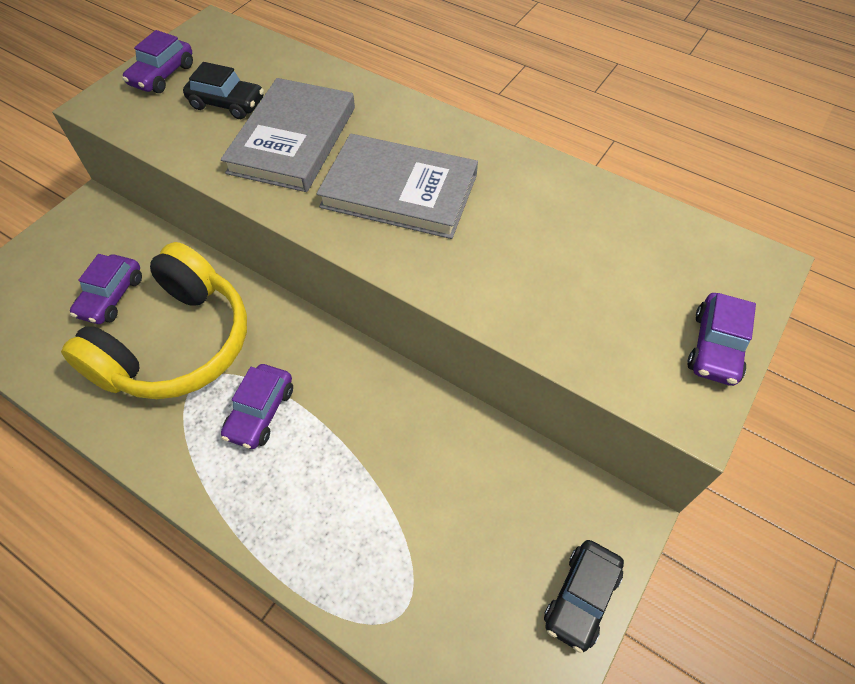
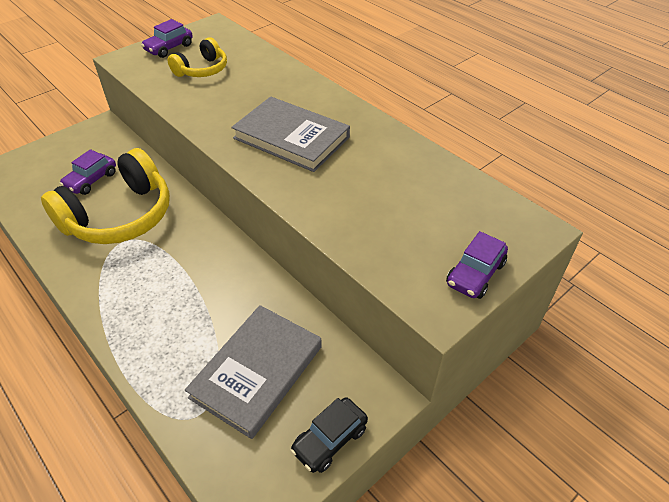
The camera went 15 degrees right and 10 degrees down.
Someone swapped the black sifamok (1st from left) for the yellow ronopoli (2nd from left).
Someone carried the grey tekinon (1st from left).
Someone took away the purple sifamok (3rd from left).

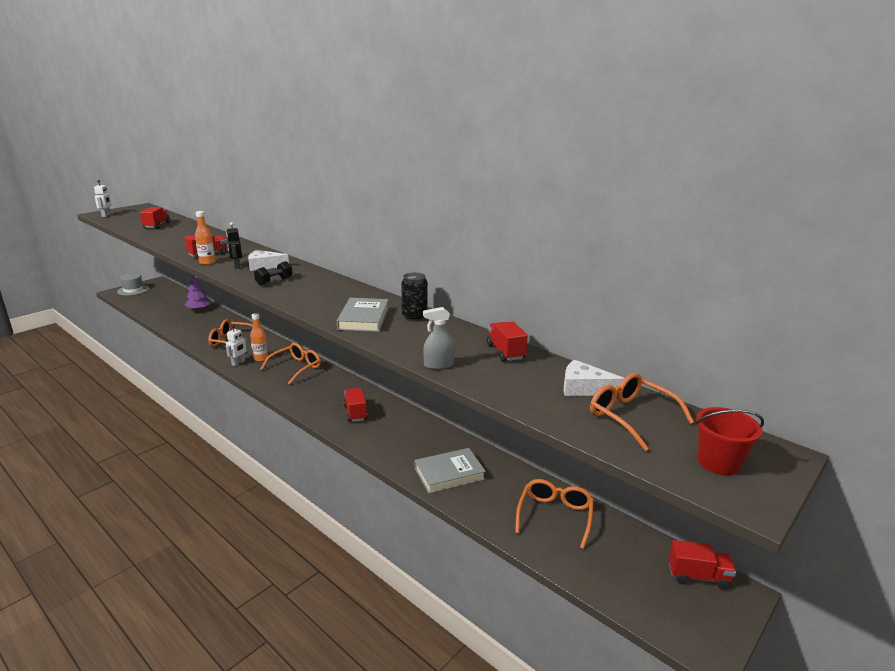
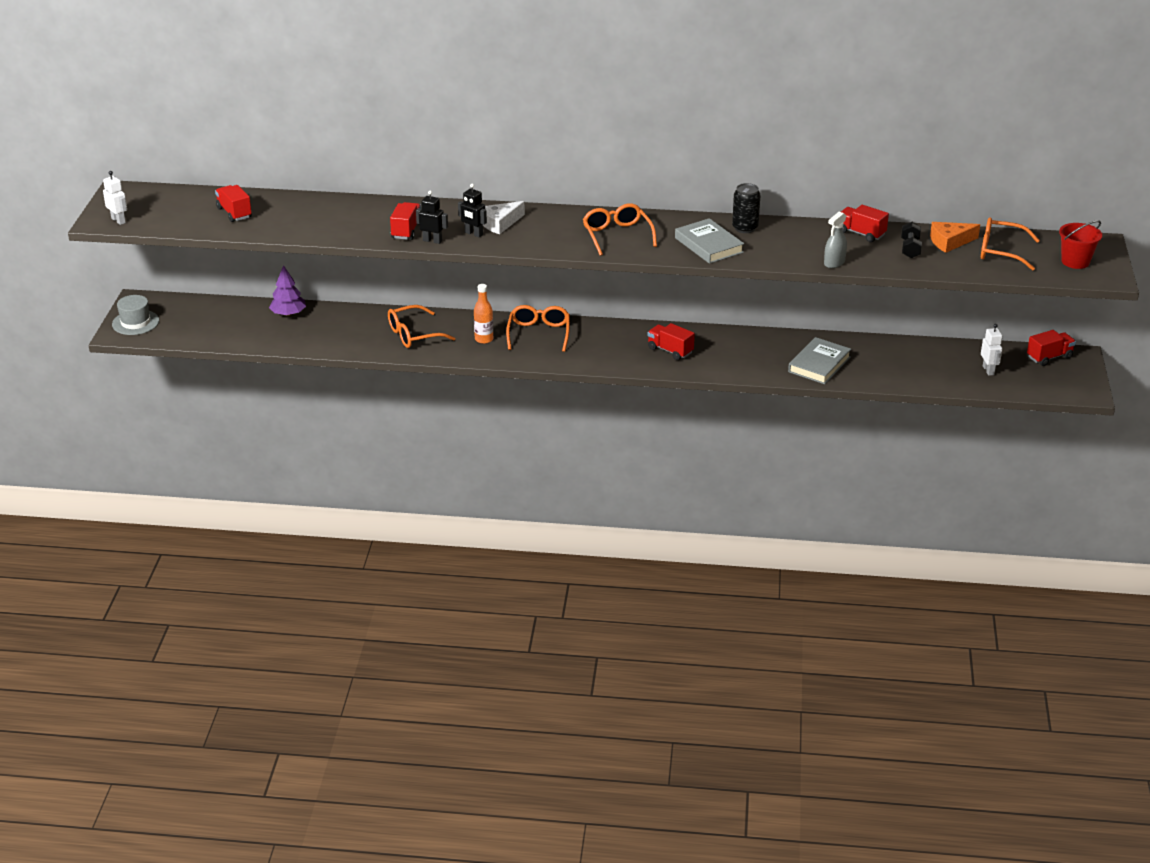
The camera went 35 degrees left and 10 degrees up.
Someone swapped the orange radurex (1st from left) for the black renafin (1st from left).
Someone carried the white renafin (2nd from left).
Someone carried the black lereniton.
Someone carried the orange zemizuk (3rd from left).
Someone repainted the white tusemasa (2nd from left), which became the orange tusemasa.

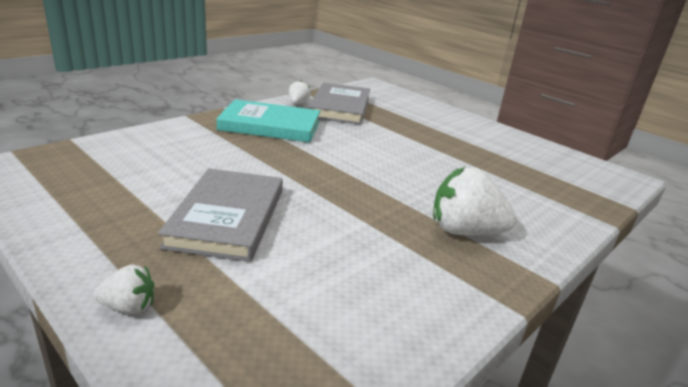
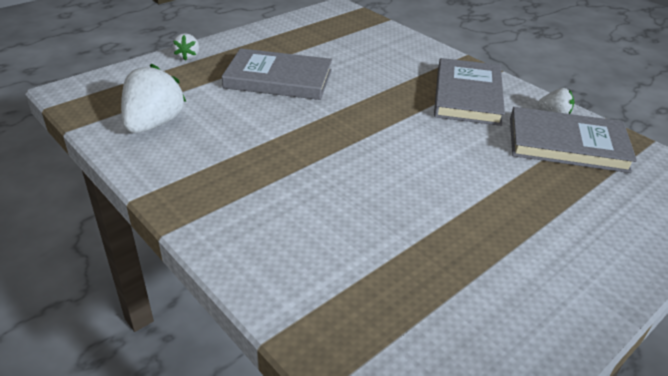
The camera went 95 degrees right and 10 degrees up.
Someone repainted the turquoise tekinon, which became the grey tekinon (2nd from left).
Someone carried the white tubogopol (3rd from left in the first image).

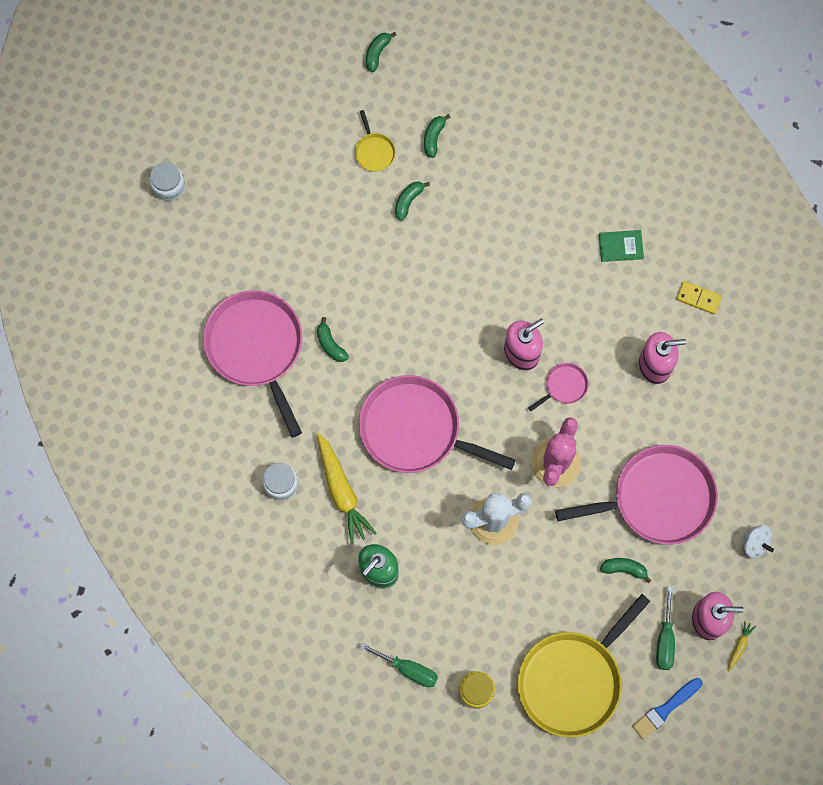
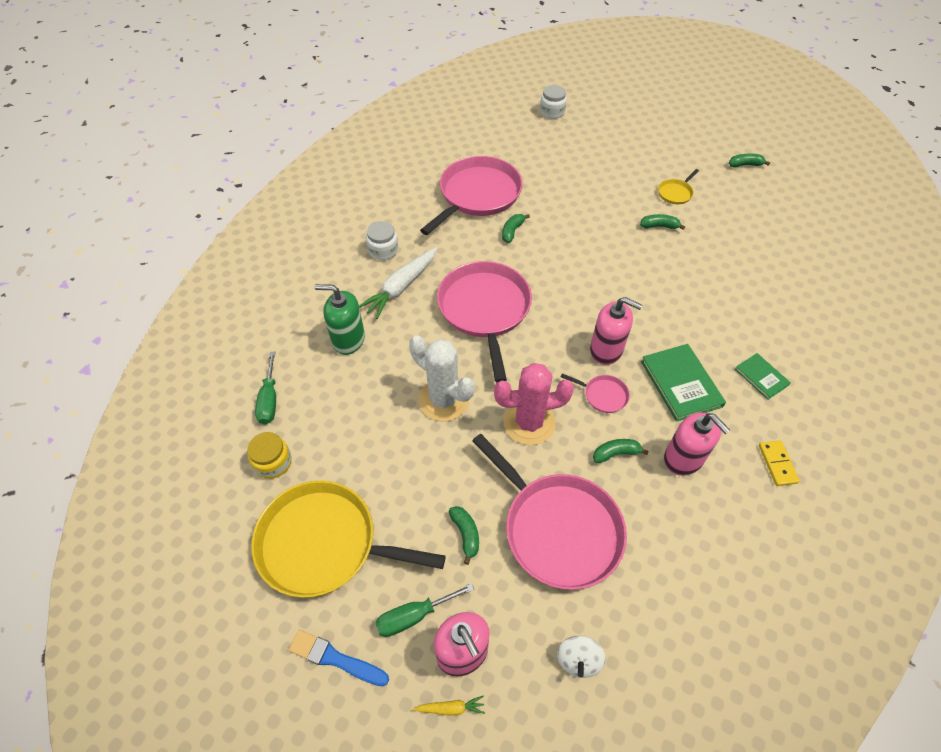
The camera went 60 degrees right and 20 degrees down.
Someone repainted the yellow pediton (1st from left), which became the white pediton.
Someone carried the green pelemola (4th from left in the first image).
Someone put down the green tekinon (1st from left).

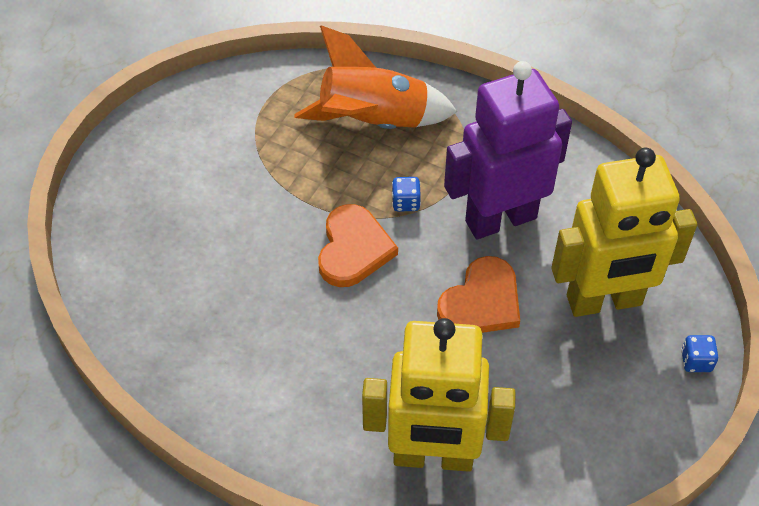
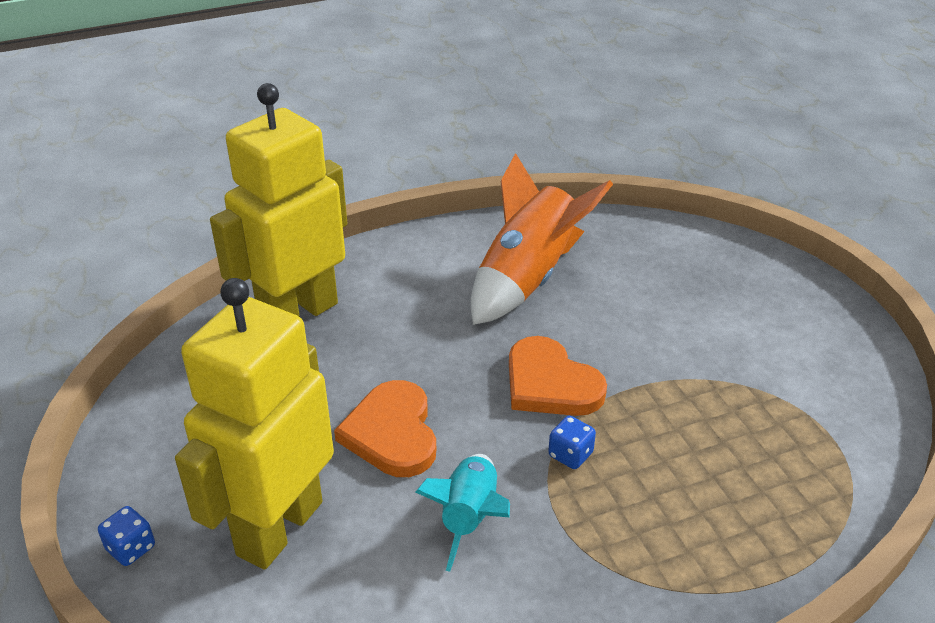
The camera went 130 degrees right and 15 degrees down.
Someone carried the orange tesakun.
Someone swapped the purple renafin for the turquoise tesakun.

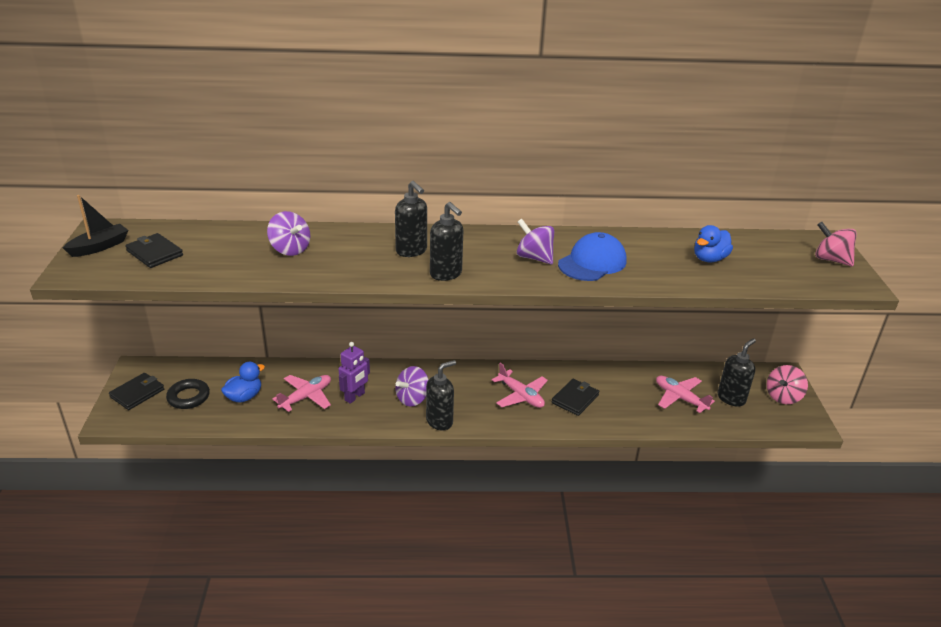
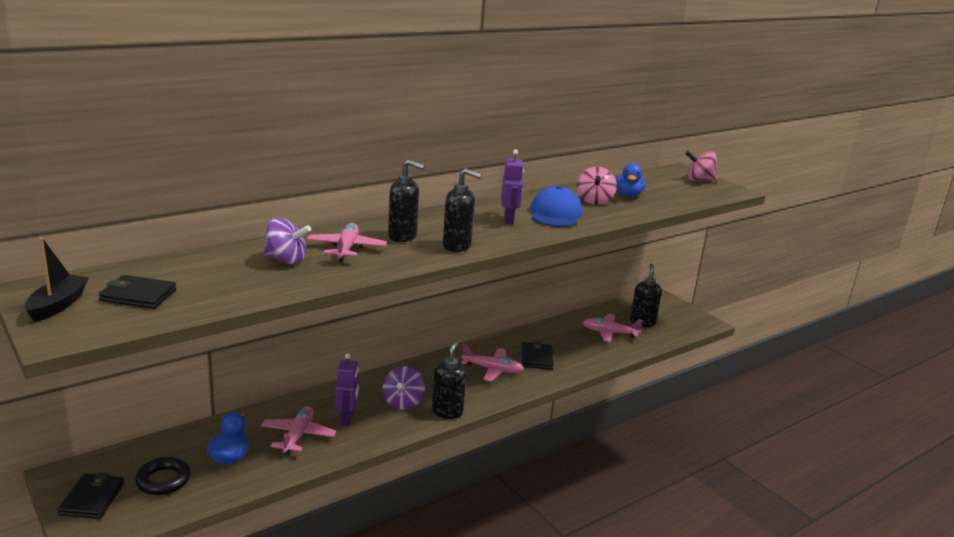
The camera went 35 degrees left and 10 degrees down.
Someone swapped the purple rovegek (3rd from left) for the purple renafin (2nd from left).
Someone carried the pink rovegek (1st from left).
Someone put down the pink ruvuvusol (2nd from left).

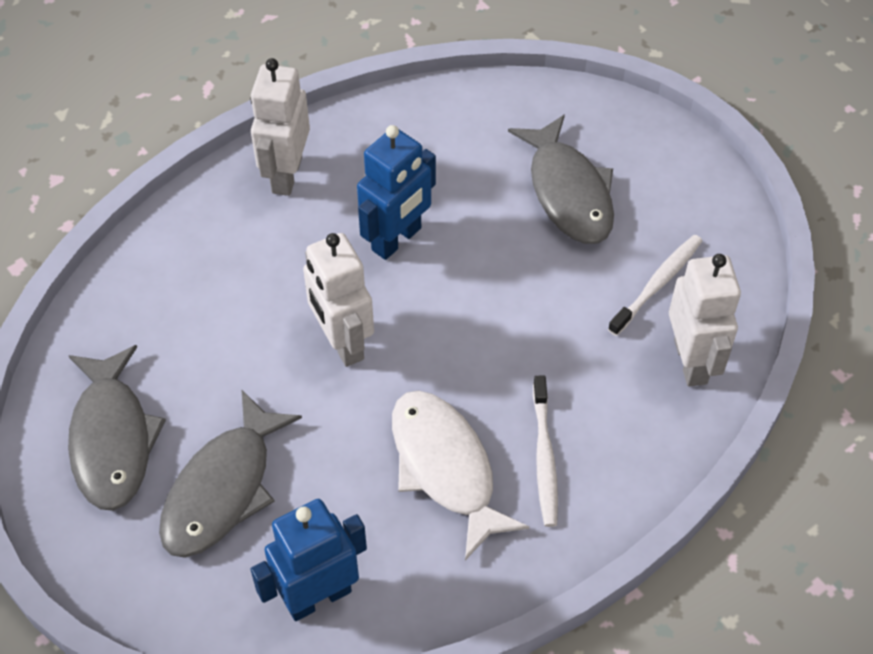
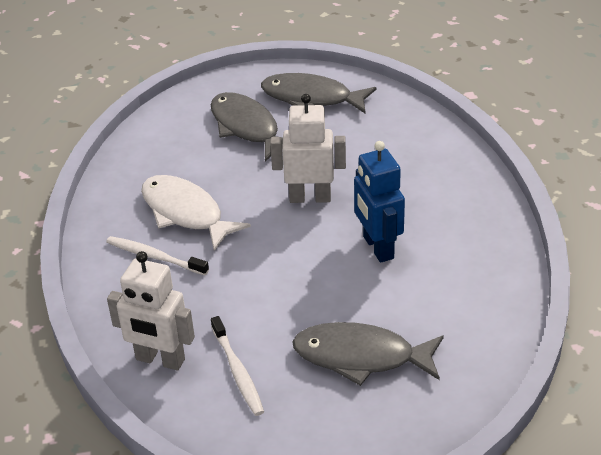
The camera went 120 degrees right and 15 degrees down.
Someone took away the white renafin (1st from left).
Someone took away the blue renafin (1st from left).
Someone rotated the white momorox by 135 degrees counterclockwise.

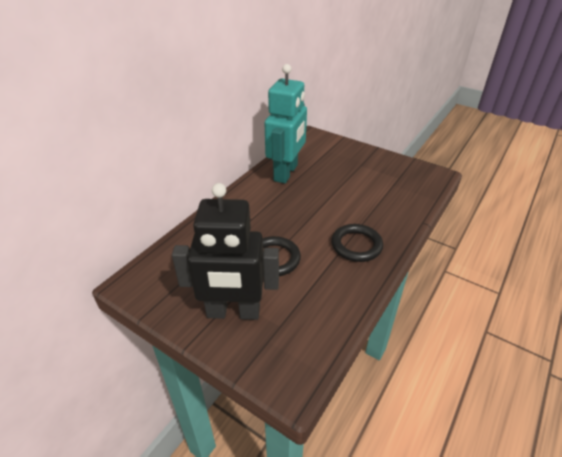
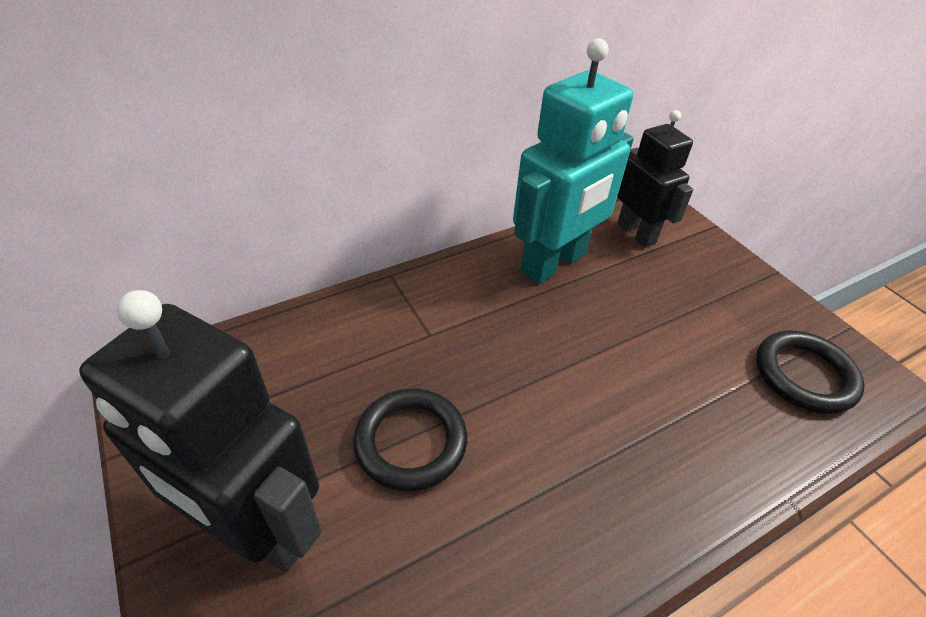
The camera went 25 degrees right and 5 degrees up.
Someone carried the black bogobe (2nd from left).
Someone put down the black renafin (2nd from left).

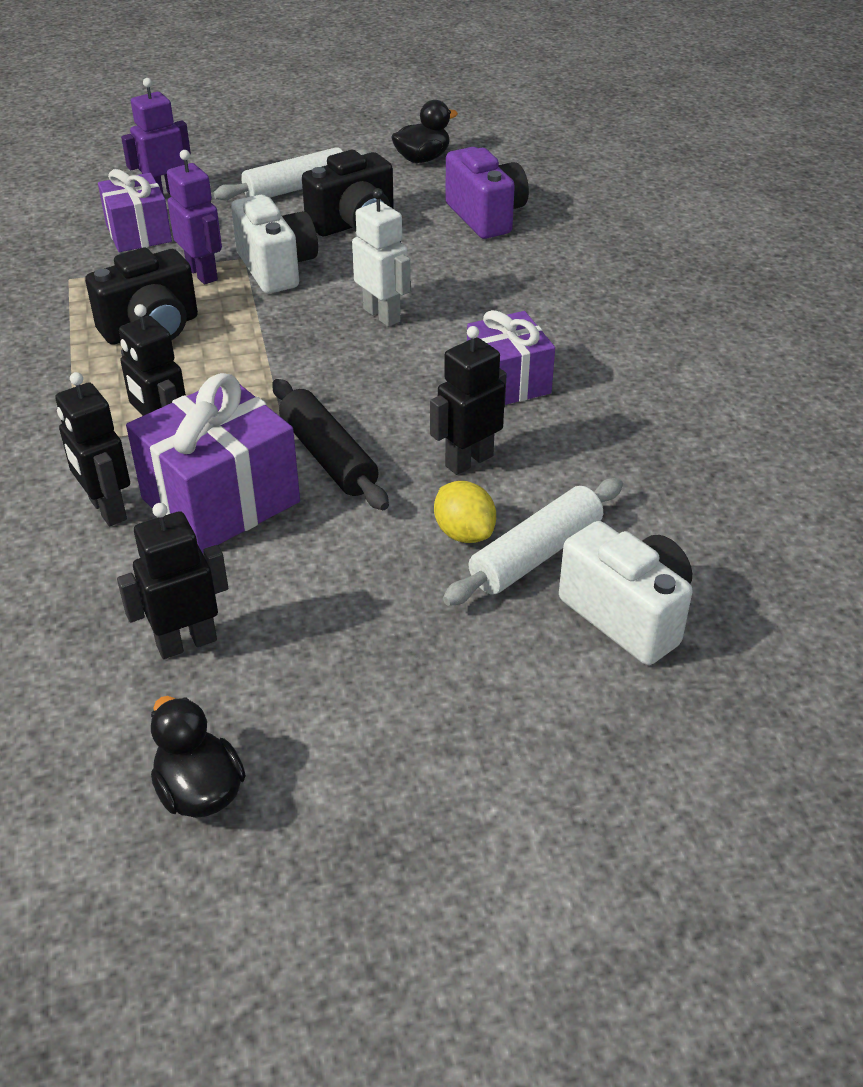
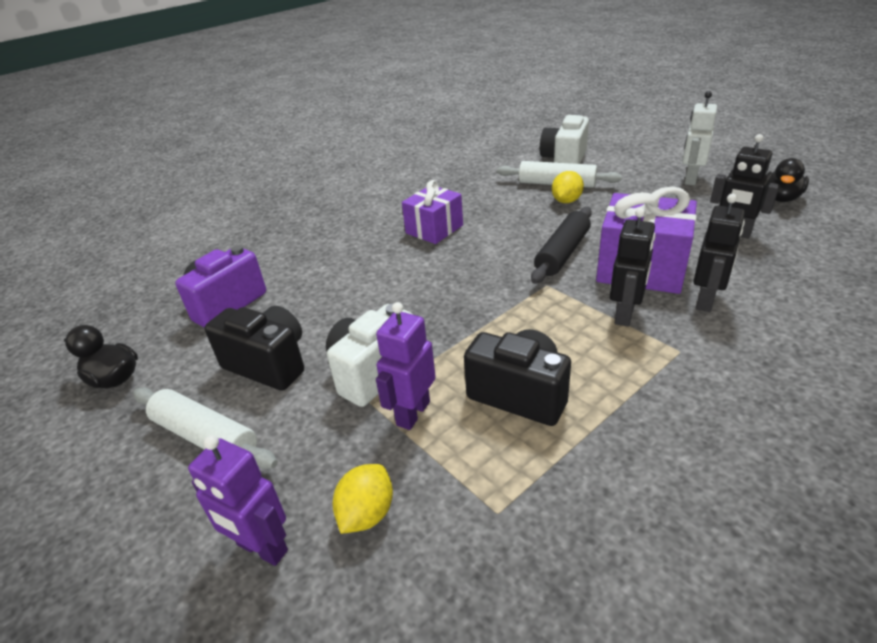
The camera went 115 degrees left and 5 degrees down.
Someone swapped the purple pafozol (1st from left) for the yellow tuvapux (1st from left).
Someone carried the white renafin.
Someone took away the black renafin (4th from left).

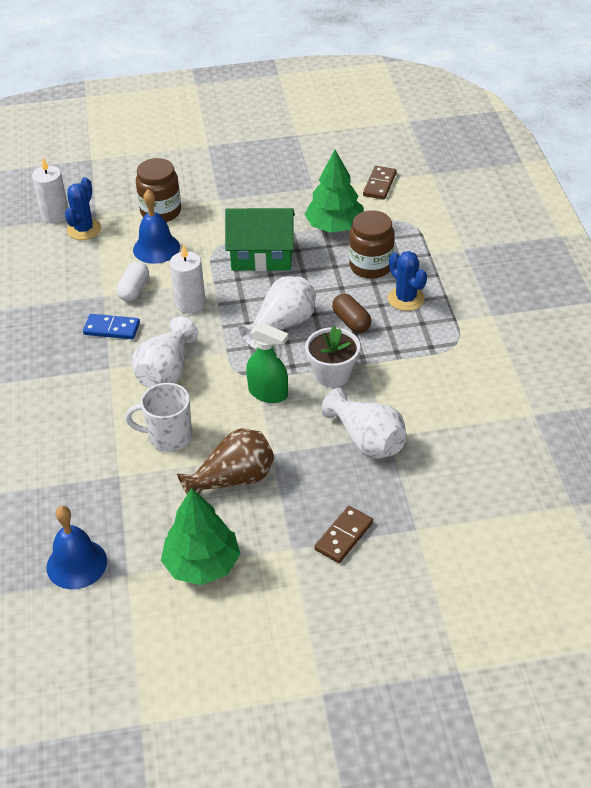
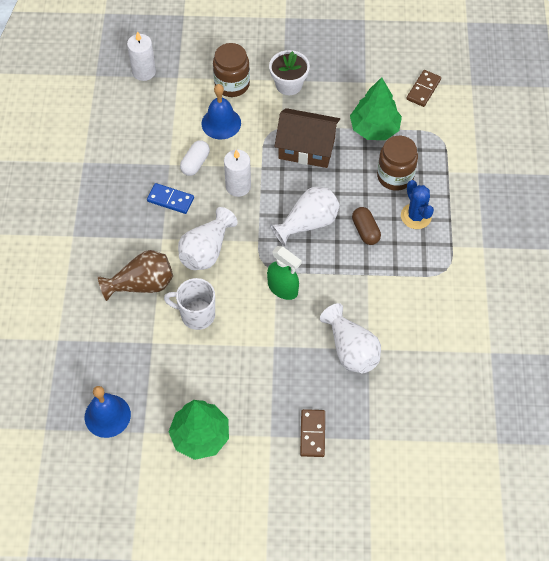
The camera went 10 degrees right and 15 degrees up.
Someone took away the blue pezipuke (1st from left).
Someone carried the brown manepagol.
Someone repainted the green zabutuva, which became the brown zabutuva.
Someone carried the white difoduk.
Someone rotated the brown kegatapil (1st from left) by 45 degrees counterclockwise.

